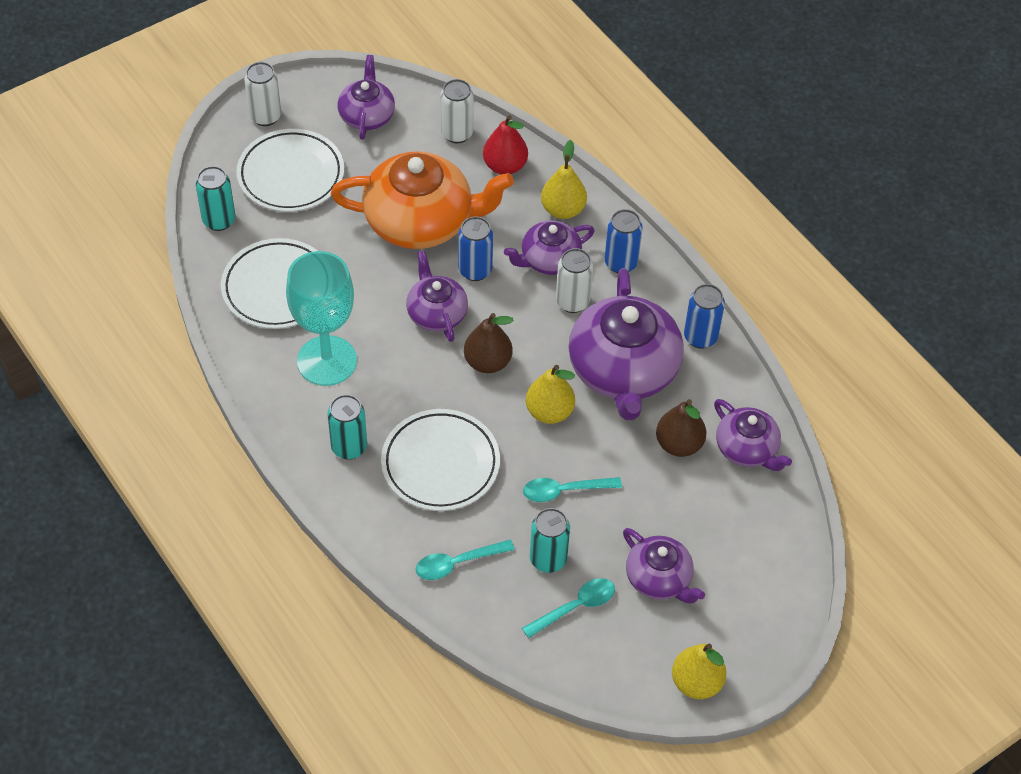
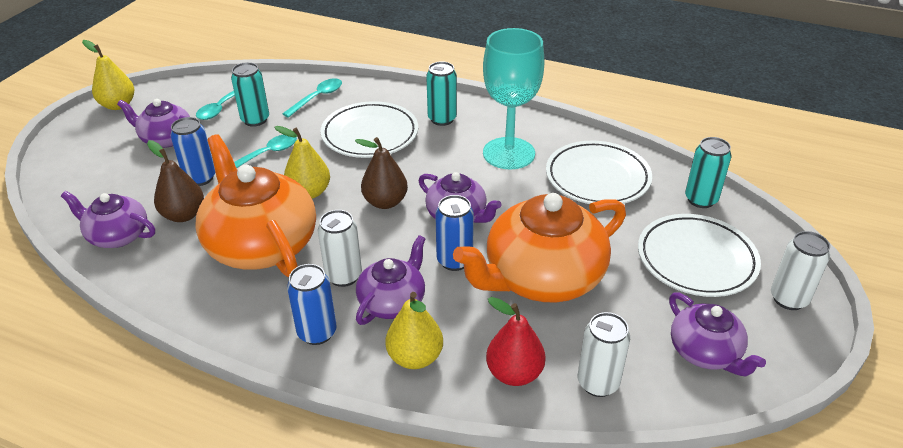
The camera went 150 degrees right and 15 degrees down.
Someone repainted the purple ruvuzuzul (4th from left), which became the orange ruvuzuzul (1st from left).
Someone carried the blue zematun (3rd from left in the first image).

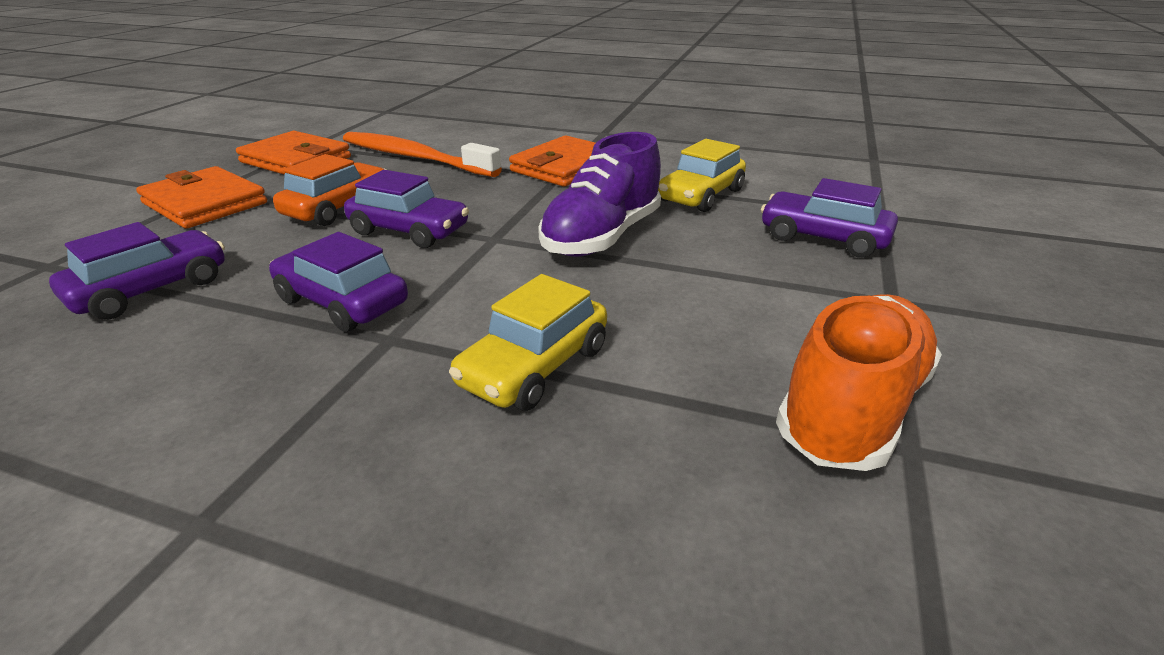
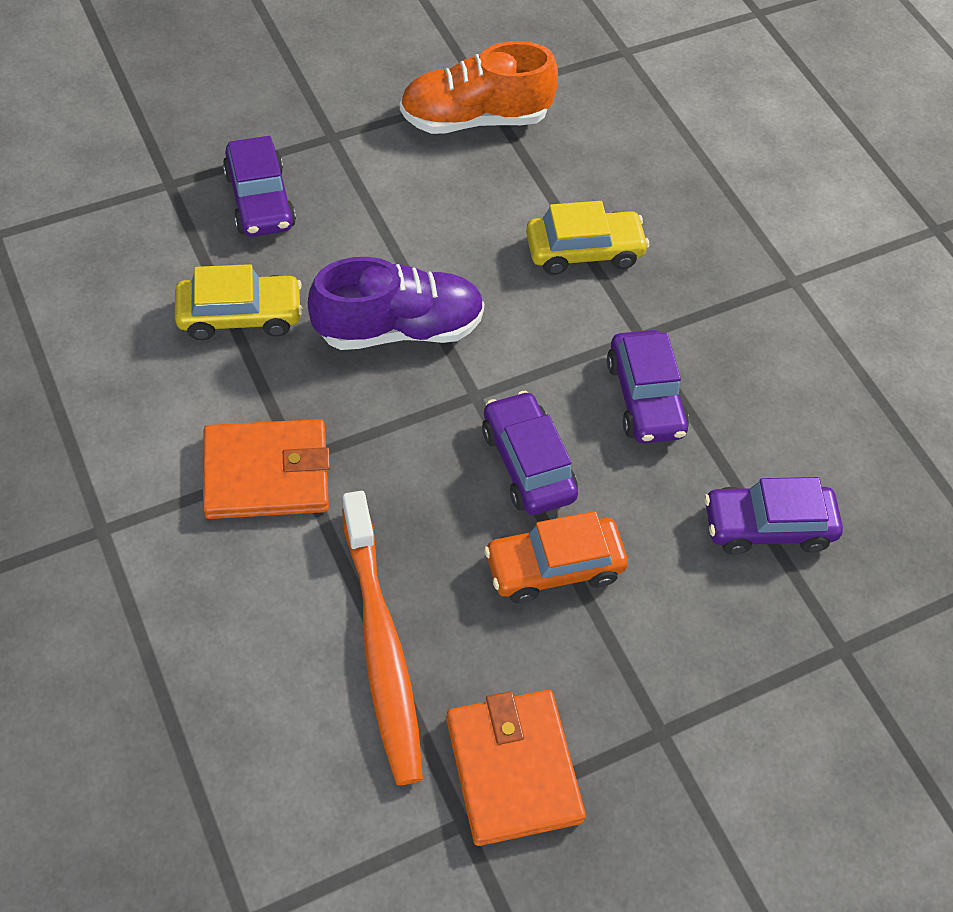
The camera went 140 degrees left and 25 degrees up.
Someone took away the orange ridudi (1st from left).

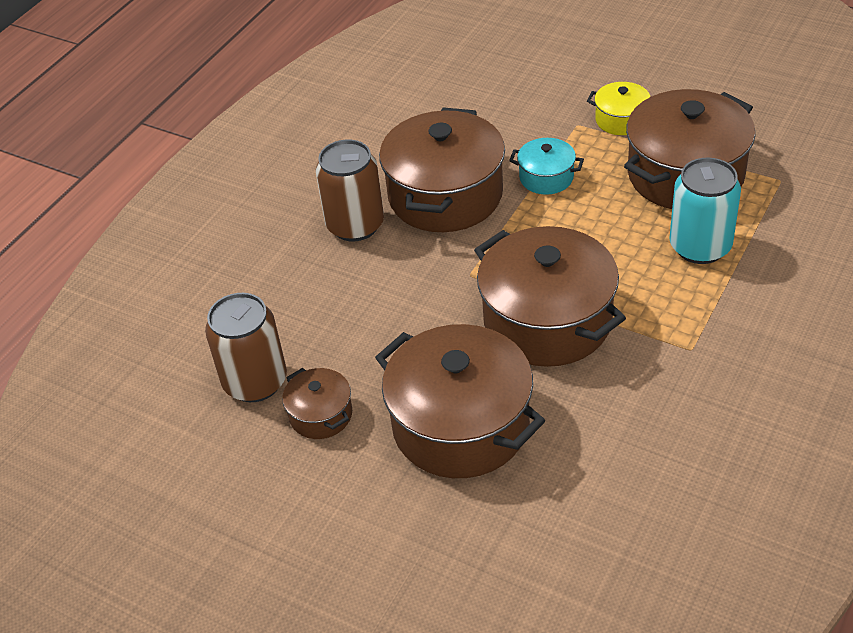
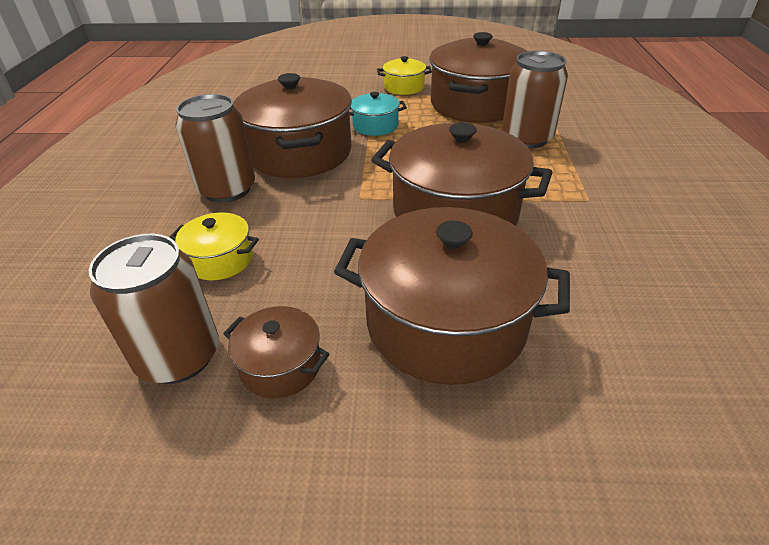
The camera went 30 degrees left and 5 degrees down.
Someone repainted the turquoise zematun, which became the brown zematun (3rd from left).
Someone put down the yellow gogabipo (1st from left).

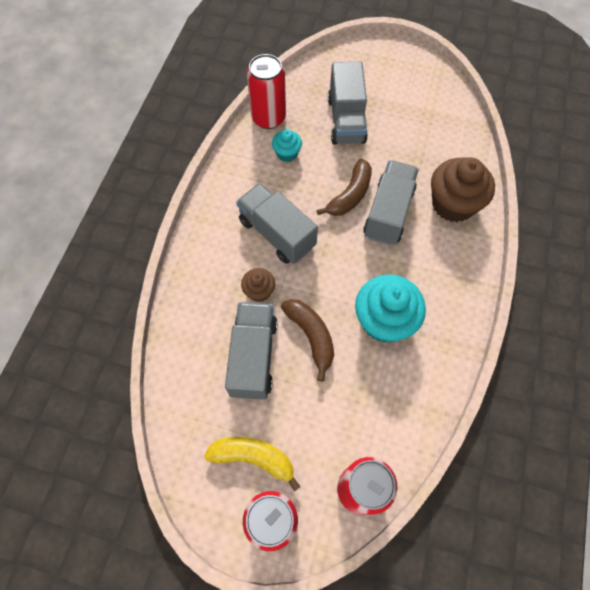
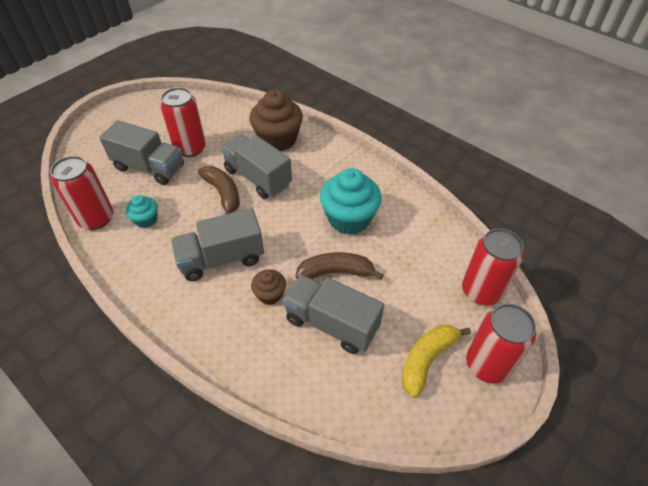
The camera went 65 degrees left and 15 degrees down.
Someone put down the red zematun (2nd from left).

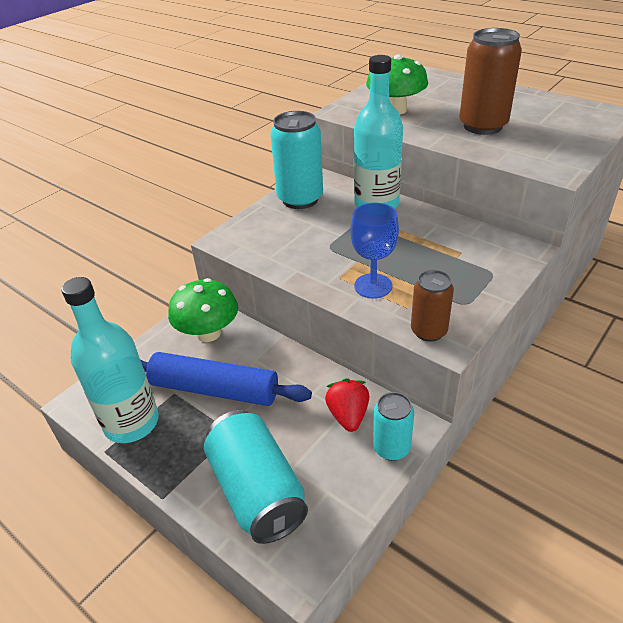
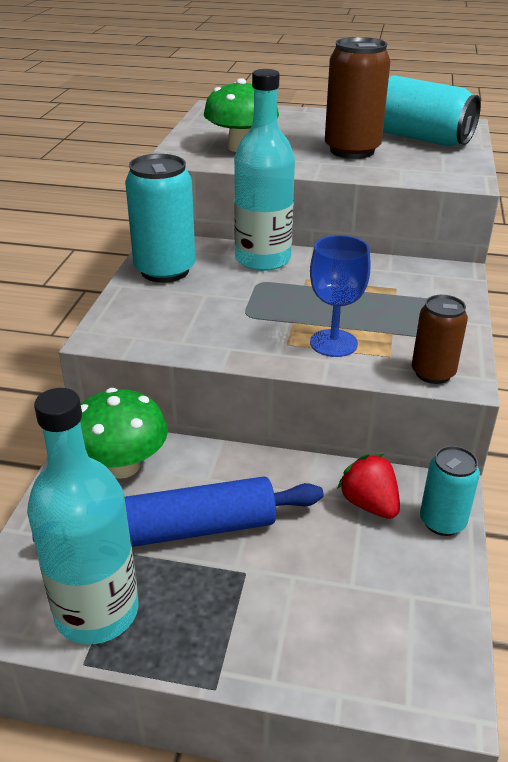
The camera went 30 degrees left and 5 degrees down.
Someone carried the turquoise zematun (1st from left in the first image).

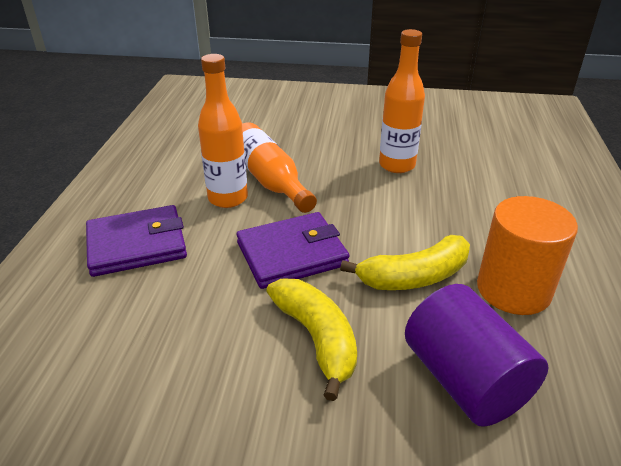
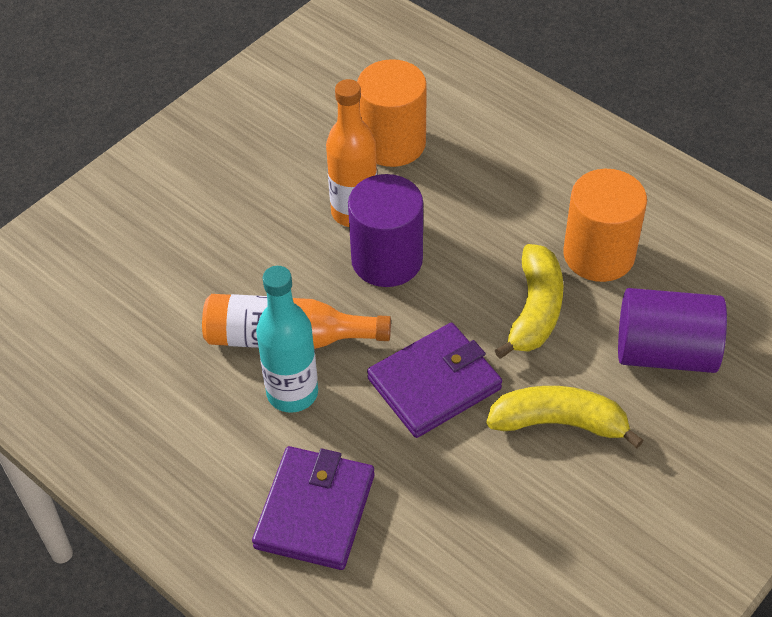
The camera went 55 degrees left and 15 degrees up.
Someone repainted the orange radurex (1st from left), which became the turquoise radurex.
Someone rotated the purple ridudi (2nd from left) by 45 degrees clockwise.
Someone put down the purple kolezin (1st from left).
Someone put down the orange kolezin (1st from left).

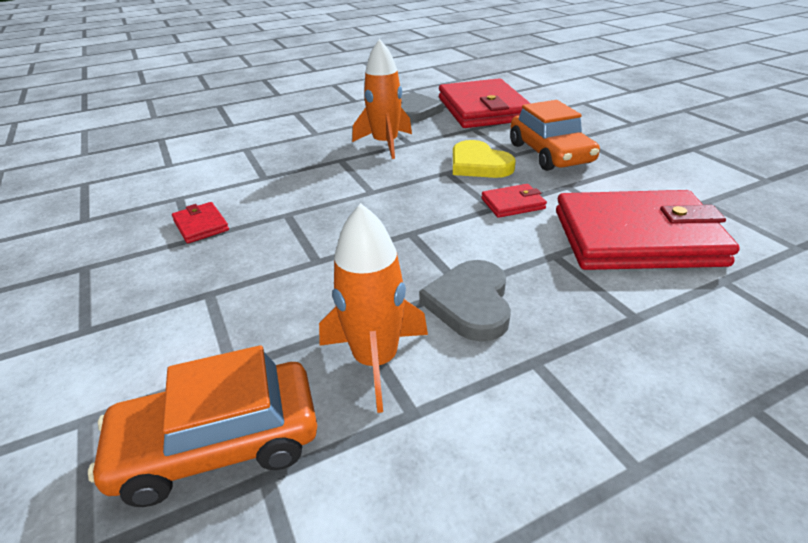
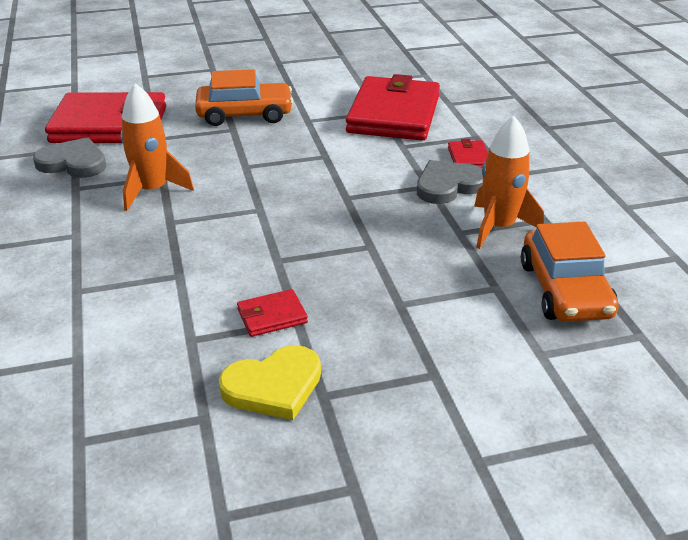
The camera went 80 degrees left and 0 degrees up.
Someone rotated the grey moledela (2nd from left) by 135 degrees clockwise.
Someone carried the yellow moledela.
Someone carried the red ridudi (3rd from left in the first image).

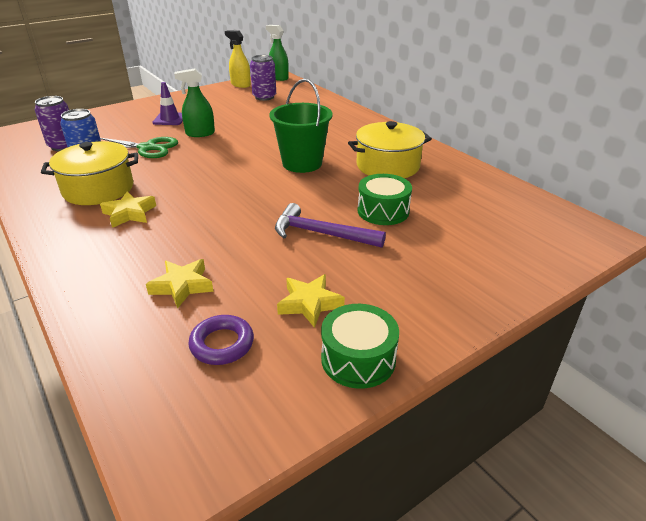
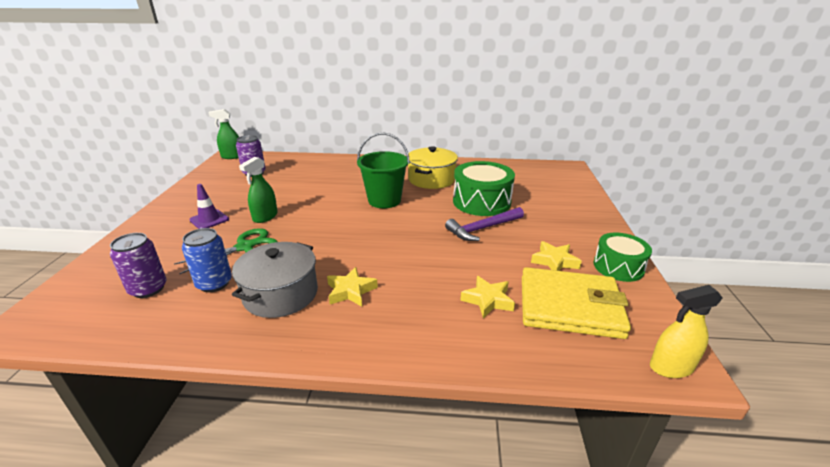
The camera went 50 degrees left and 5 degrees down.
Someone repainted the yellow gogabipo (1st from left), which became the grey gogabipo.
Someone swapped the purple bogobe for the yellow ridudi.
Someone carried the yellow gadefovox.
Someone scaled the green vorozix (2nd from left in the first image) by 1.56.

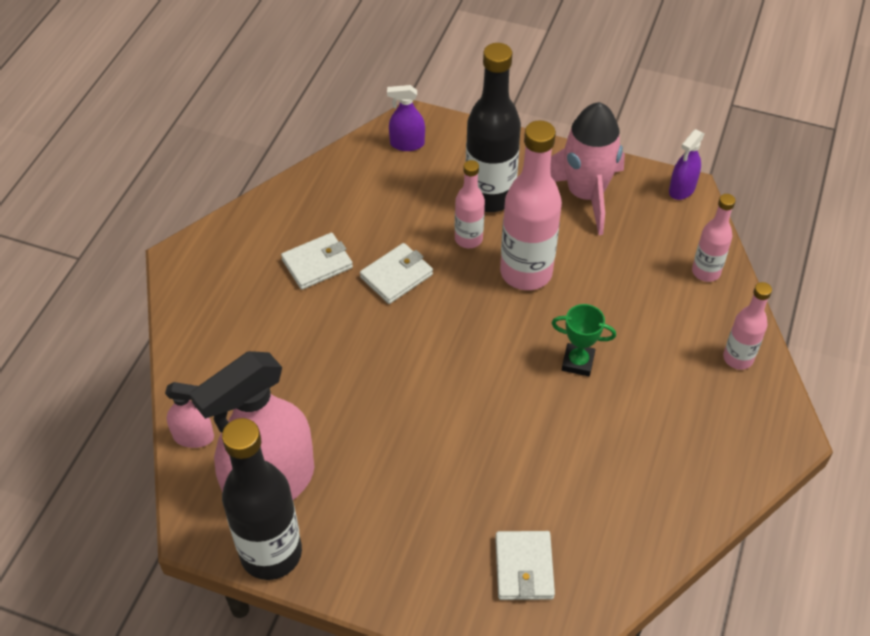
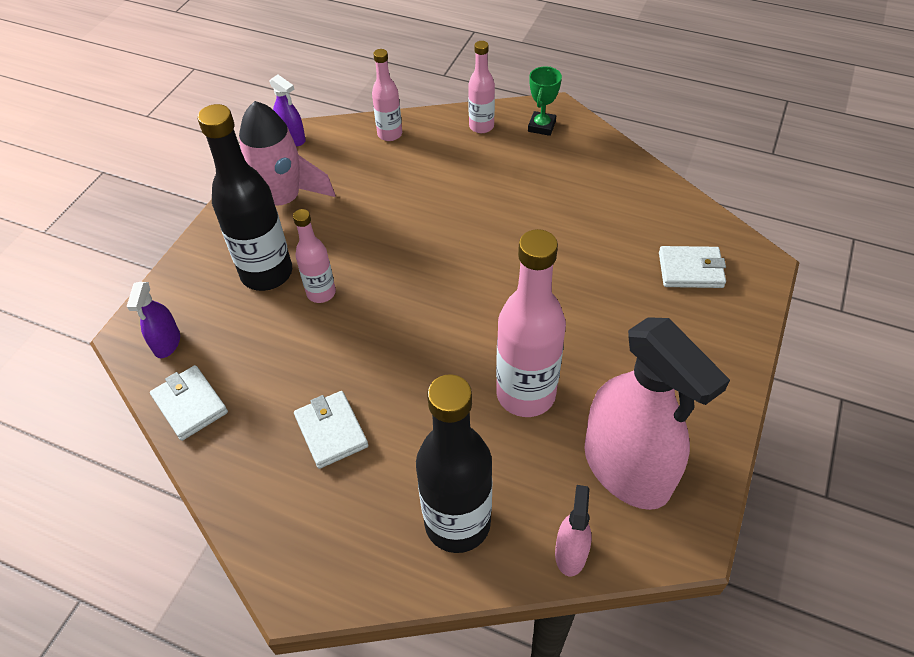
The camera went 85 degrees left and 0 degrees up.
Someone carried the black radurex (1st from left in the first image).
Someone carried the white ridudi (2nd from left in the first image).
Someone carried the pink radurex (2nd from left in the first image).
Someone carried the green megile.

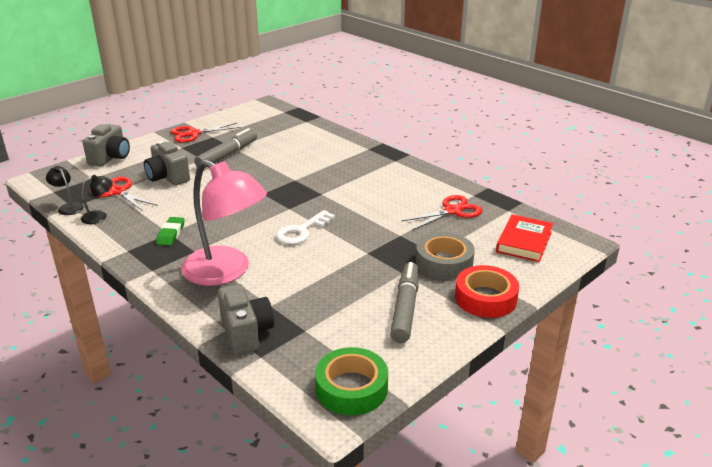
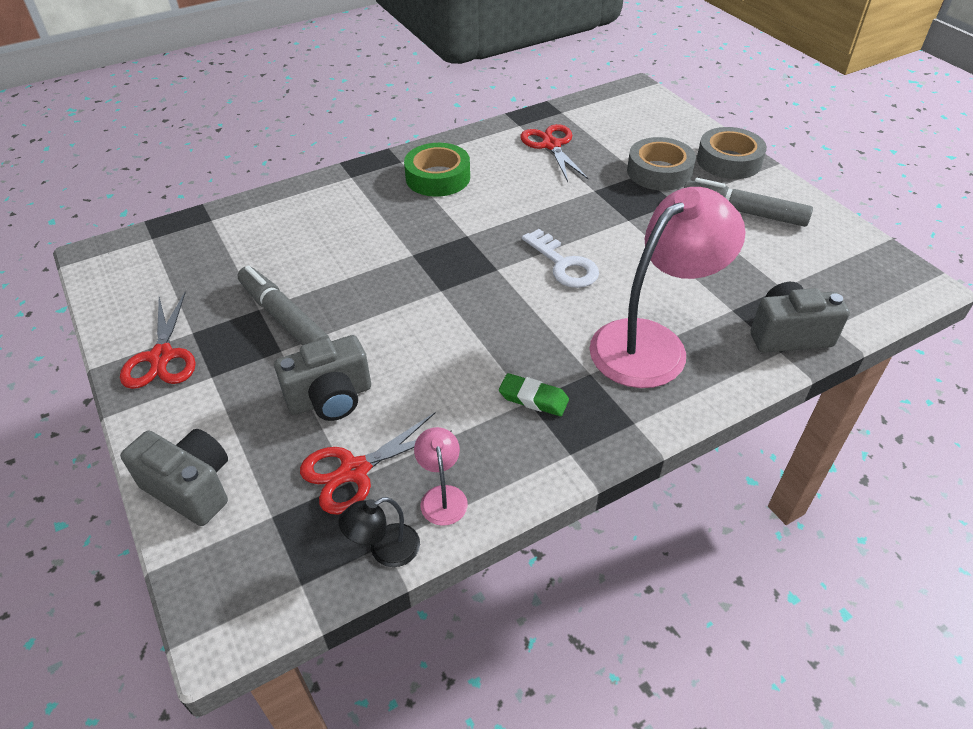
The camera went 75 degrees left and 15 degrees up.
Someone repainted the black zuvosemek (2nd from left), which became the pink zuvosemek (1st from left).
Someone carried the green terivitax.
Someone repainted the red terivitax, which became the grey terivitax (2nd from left).
Someone took away the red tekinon.

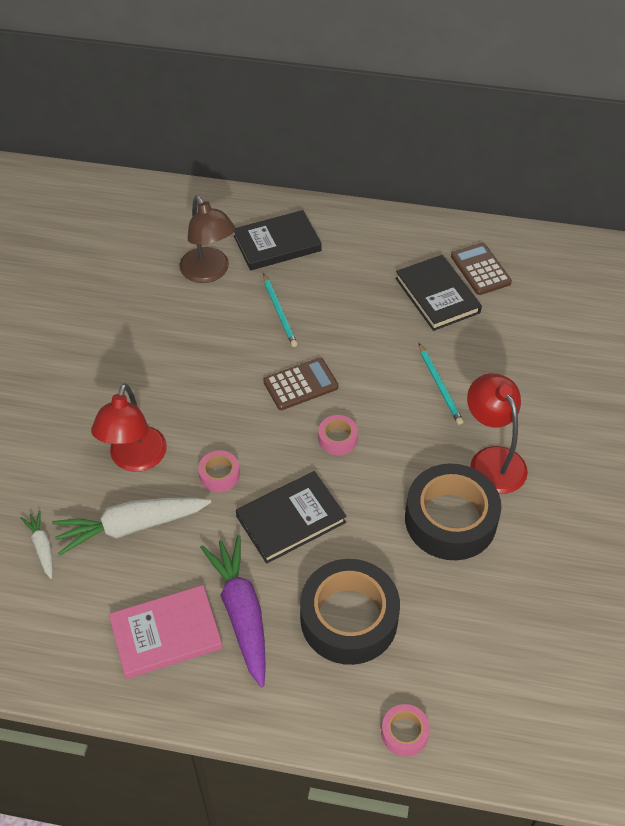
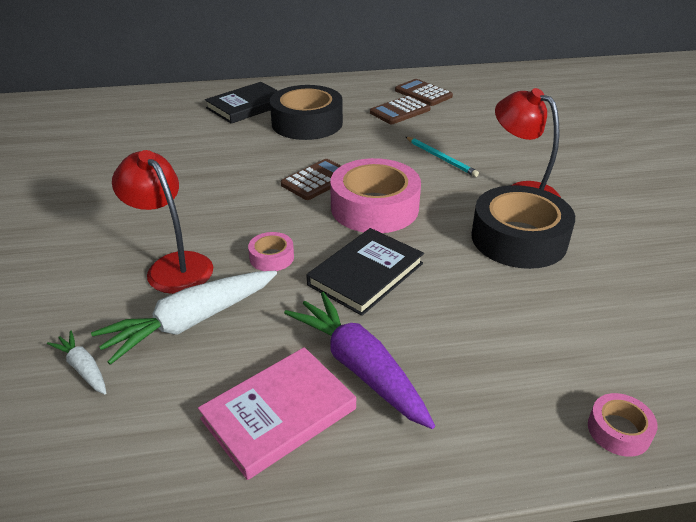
The camera went 20 degrees left and 15 degrees down.
Someone rotated the red zuvosemek (1st from left) by 150 degrees clockwise.
Someone took away the brown zuvosemek.
Someone took away the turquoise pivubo (1st from left).
Someone carried the black terivitax (1st from left).
Someone scaled the pink terivitax (2nd from left) by 2.21.
Someone swapped the black tekinon (3rd from left) for the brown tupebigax (2nd from left).

